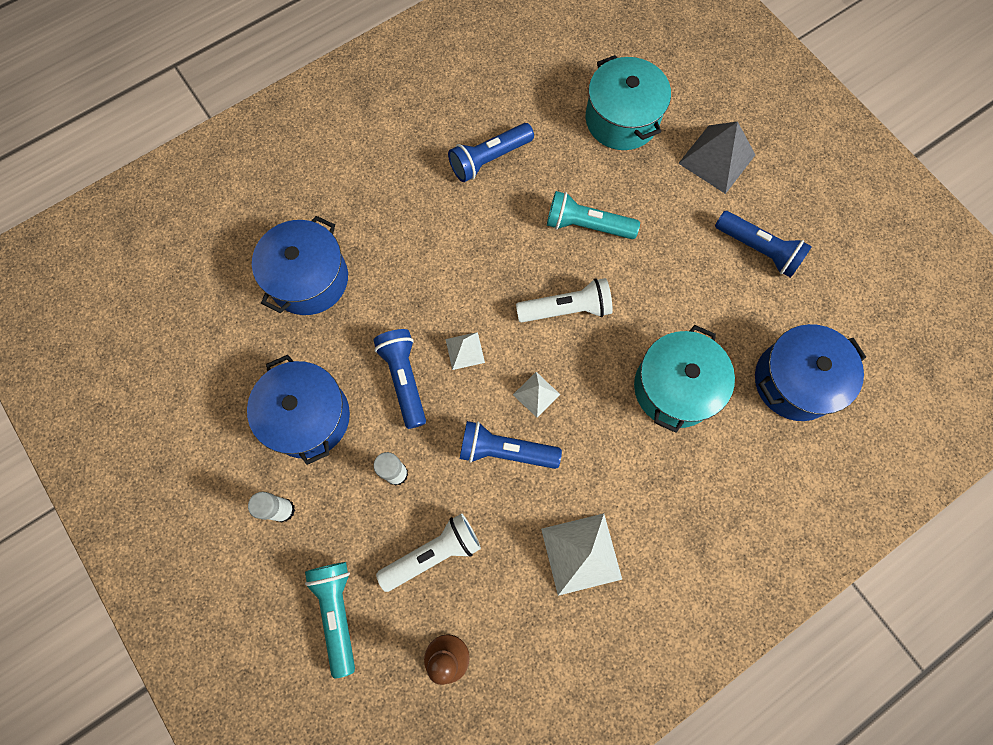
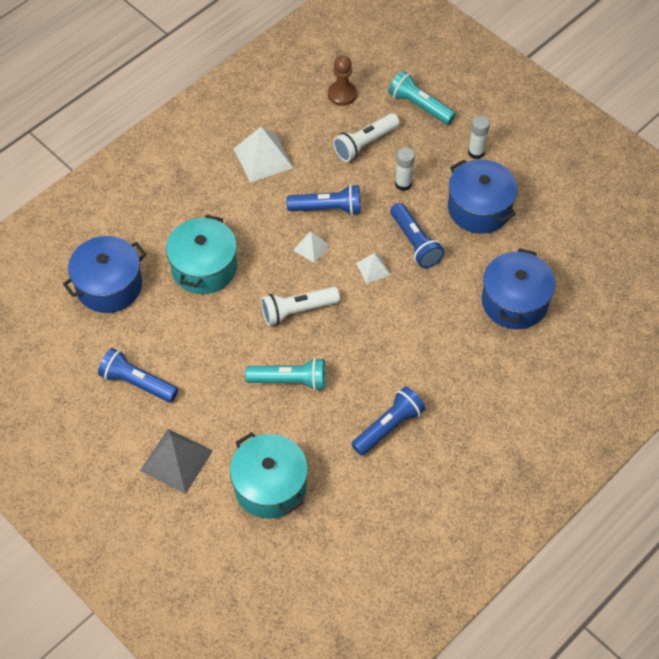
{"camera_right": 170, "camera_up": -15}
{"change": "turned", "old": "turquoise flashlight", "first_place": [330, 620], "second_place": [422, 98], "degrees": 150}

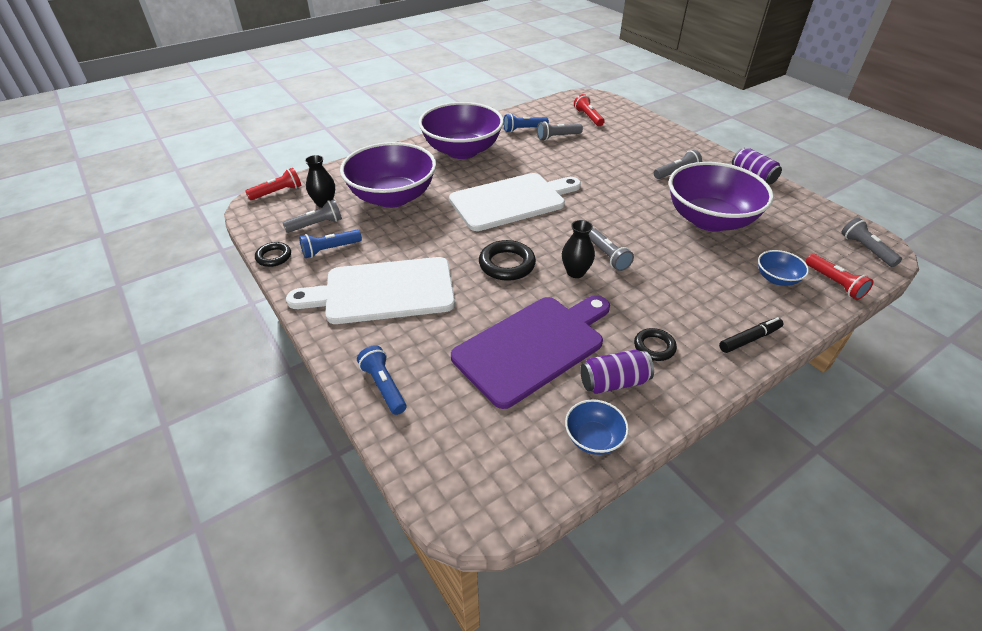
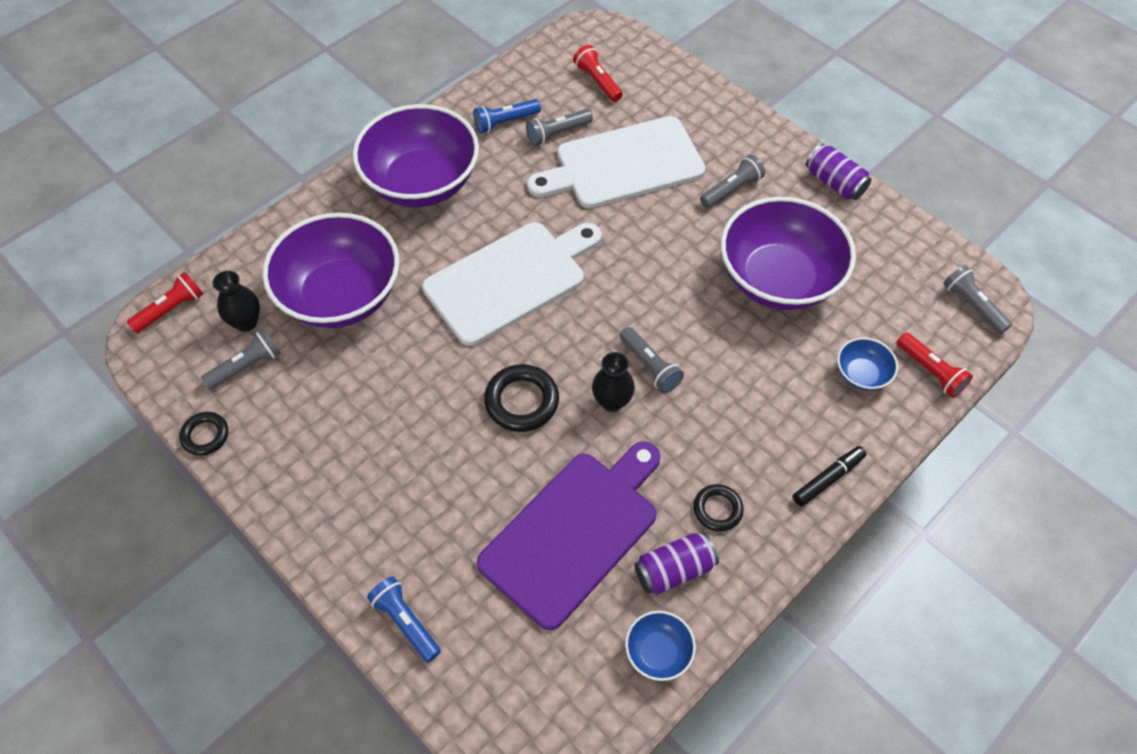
{"camera_right": -10, "camera_up": 15}
{"change": "removed", "old": "blue flashlight", "first_place": [330, 244]}
{"change": "moved", "old": "white cutting board", "first_place": [370, 290], "second_place": [616, 162]}

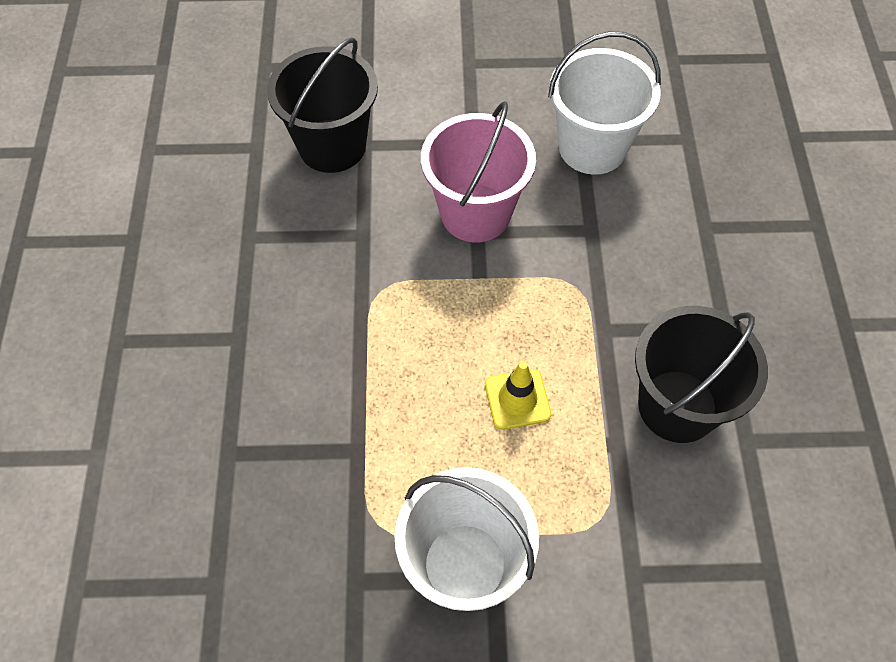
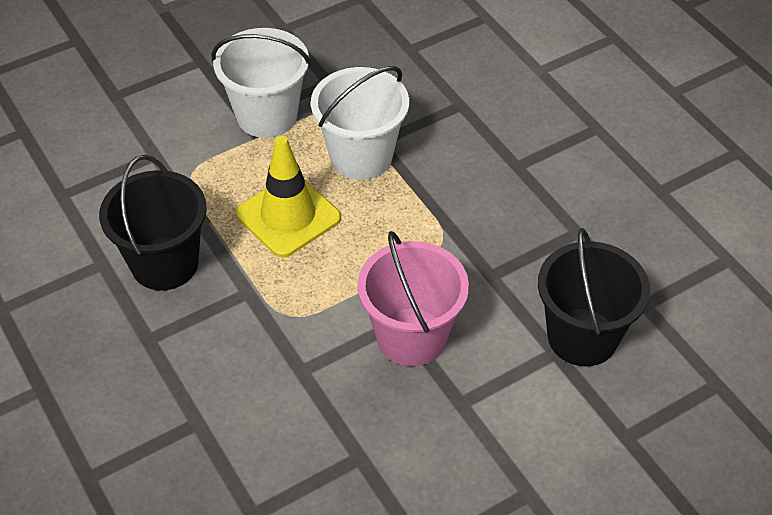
{"camera_right": 150, "camera_up": -10}
{"change": "moved", "old": "white bucket", "first_place": [604, 103], "second_place": [360, 123]}
{"change": "resized", "old": "yellow traffic cone", "first_place": [518, 395], "second_place": [288, 197], "factor": 1.7}

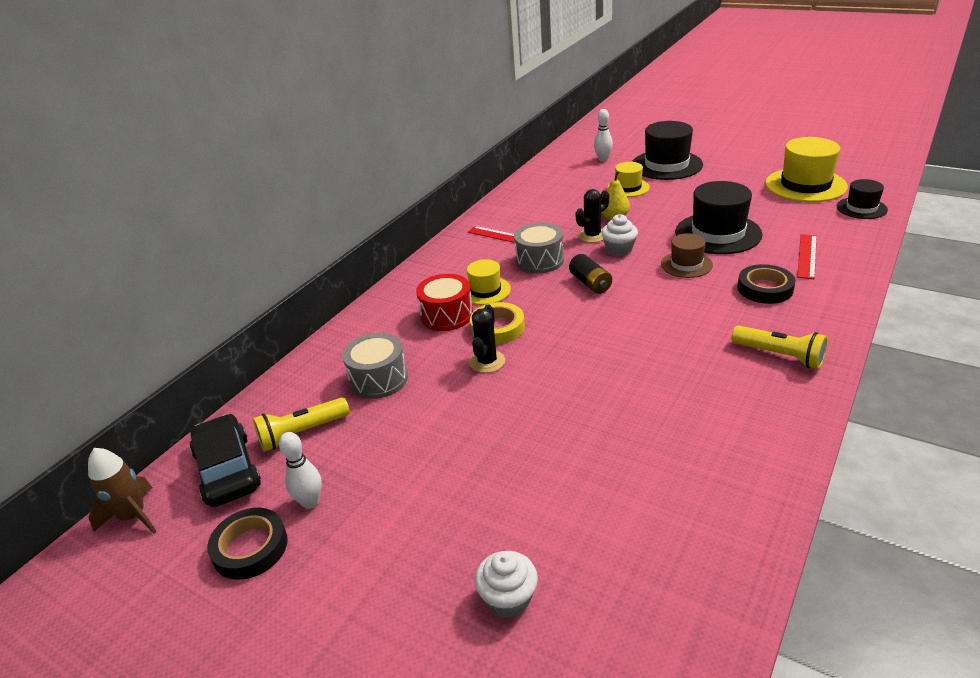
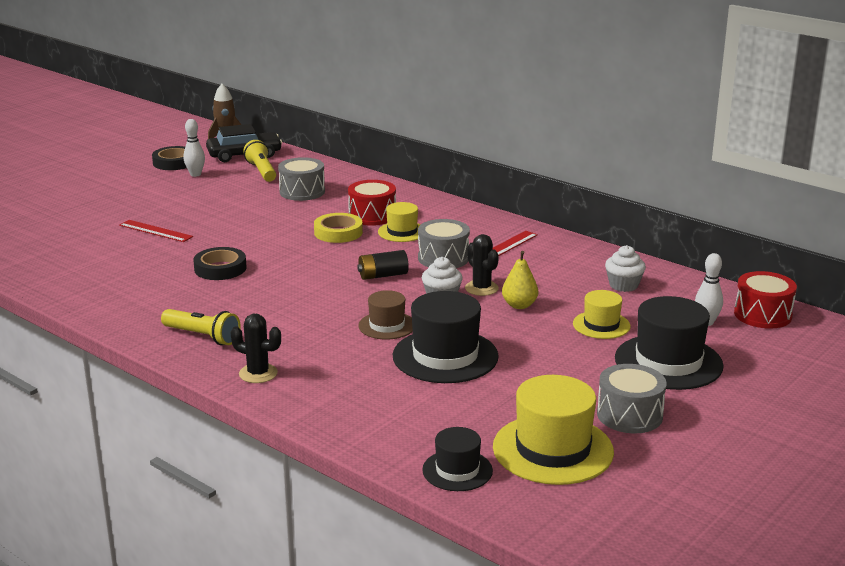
{"camera_right": 95, "camera_up": -10}
{"change": "added", "new": "grey drum", "second_place": [632, 398]}
{"change": "added", "new": "red drum", "second_place": [765, 300]}
{"change": "moved", "old": "black cactus", "first_place": [487, 339], "second_place": [255, 348]}
{"change": "moved", "old": "white cupcake", "first_place": [506, 584], "second_place": [625, 268]}
{"change": "moved", "old": "black tape", "first_place": [766, 284], "second_place": [219, 263]}
{"change": "moved", "old": "red ruler", "first_place": [807, 256], "second_place": [156, 231]}
{"change": "turned", "old": "yellow flashlight", "first_place": [779, 347], "second_place": [201, 327], "degrees": -105}

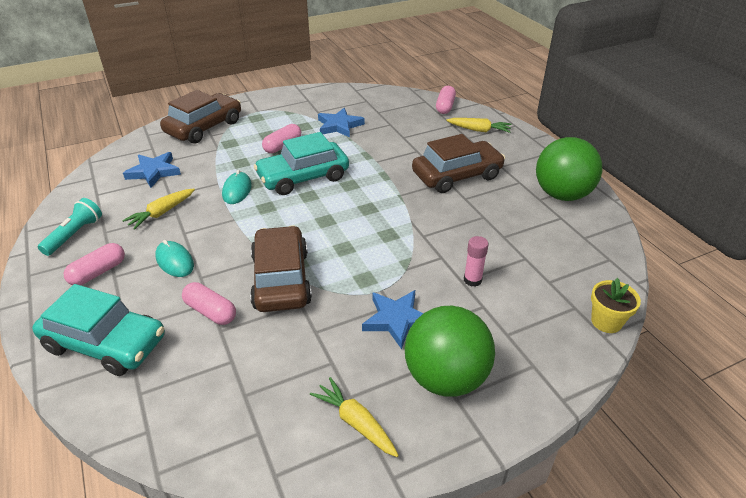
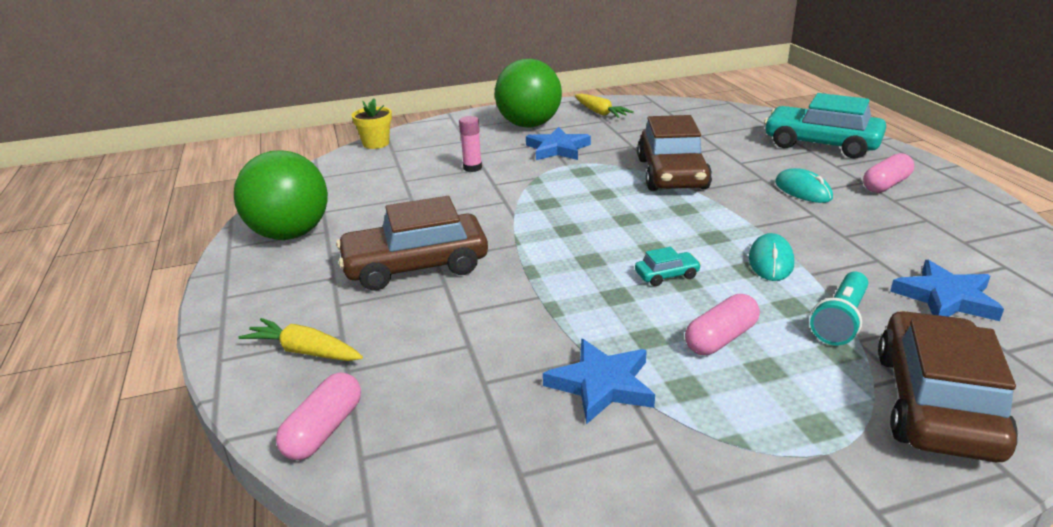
{"camera_right": -170, "camera_up": -10}
{"change": "removed", "old": "yellow carrot", "first_place": [158, 209]}
{"change": "removed", "old": "pink capsule", "first_place": [209, 303]}
{"change": "moved", "old": "turquoise flashlight", "first_place": [70, 227], "second_place": [839, 308]}
{"change": "turned", "old": "brown car", "first_place": [200, 117], "second_place": [948, 386], "degrees": 150}
{"change": "resized", "old": "turquoise car", "first_place": [301, 163], "second_place": [668, 266], "factor": 0.42}

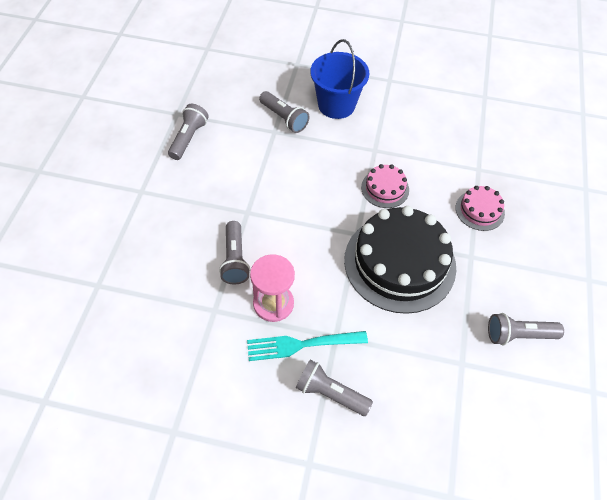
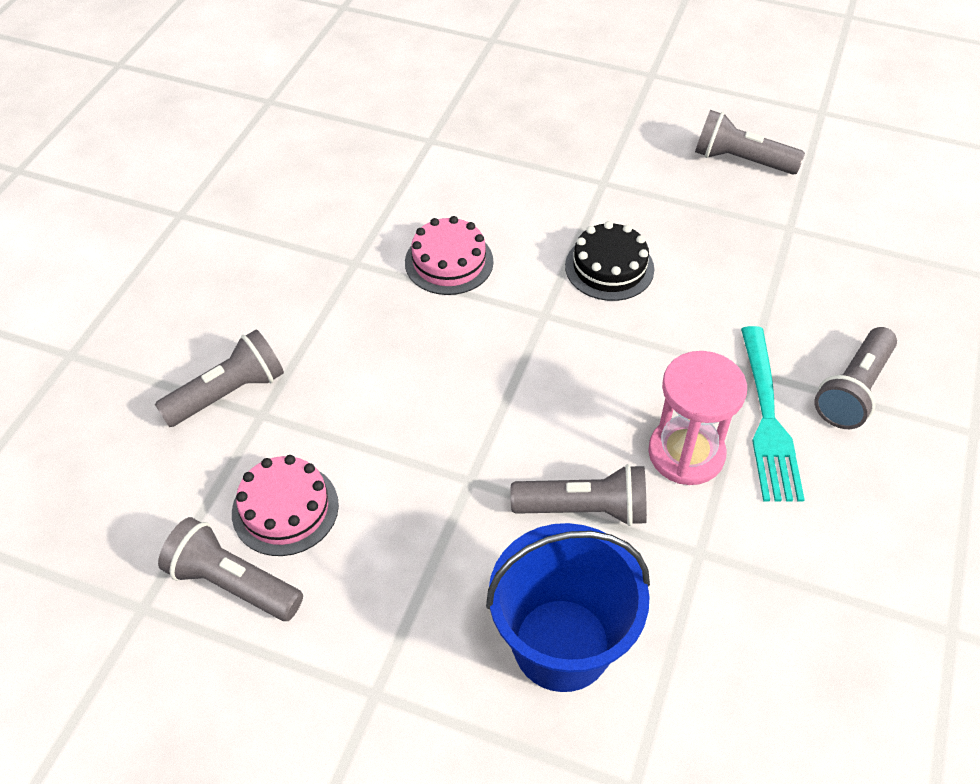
{"camera_right": -80, "camera_up": -5}
{"change": "moved", "old": "blue bucket", "first_place": [340, 79], "second_place": [568, 607]}
{"change": "moved", "old": "pink cake", "first_place": [480, 208], "second_place": [285, 505]}
{"change": "turned", "old": "grey flashlight", "first_place": [526, 329], "second_place": [750, 142], "degrees": 105}
{"change": "resized", "old": "black cake", "first_place": [400, 260], "second_place": [609, 261], "factor": 0.47}

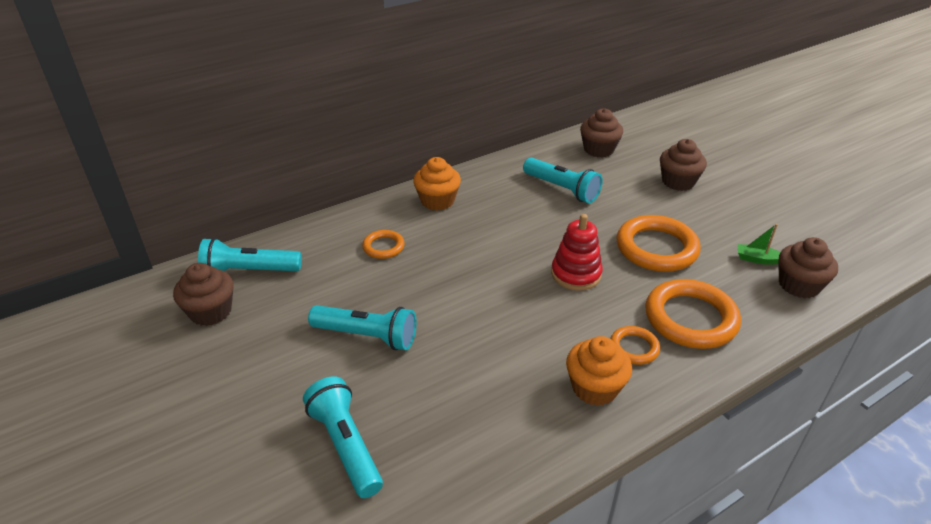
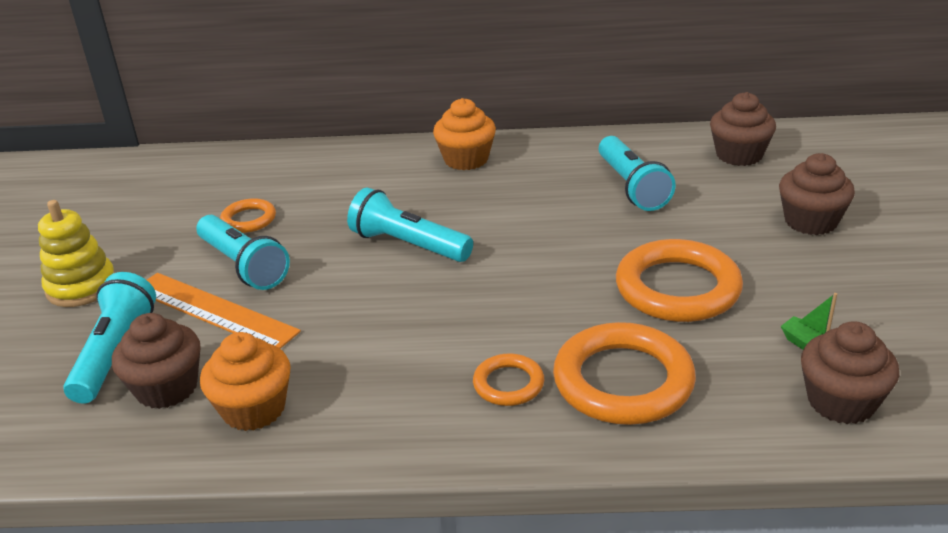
{"camera_right": 35, "camera_up": -5}
{"change": "removed", "old": "red stacking toy", "first_place": [577, 252]}
{"change": "added", "new": "yellow stacking toy", "second_place": [76, 253]}
{"change": "added", "new": "orange ruler", "second_place": [224, 311]}
{"change": "moved", "old": "brown cupcake", "first_place": [203, 294], "second_place": [156, 361]}
{"change": "moved", "old": "turquoise flashlight", "first_place": [250, 254], "second_place": [410, 224]}
{"change": "moved", "old": "orange ring", "first_place": [383, 244], "second_place": [248, 215]}
{"change": "moved", "old": "orange cupcake", "first_place": [599, 371], "second_place": [245, 381]}

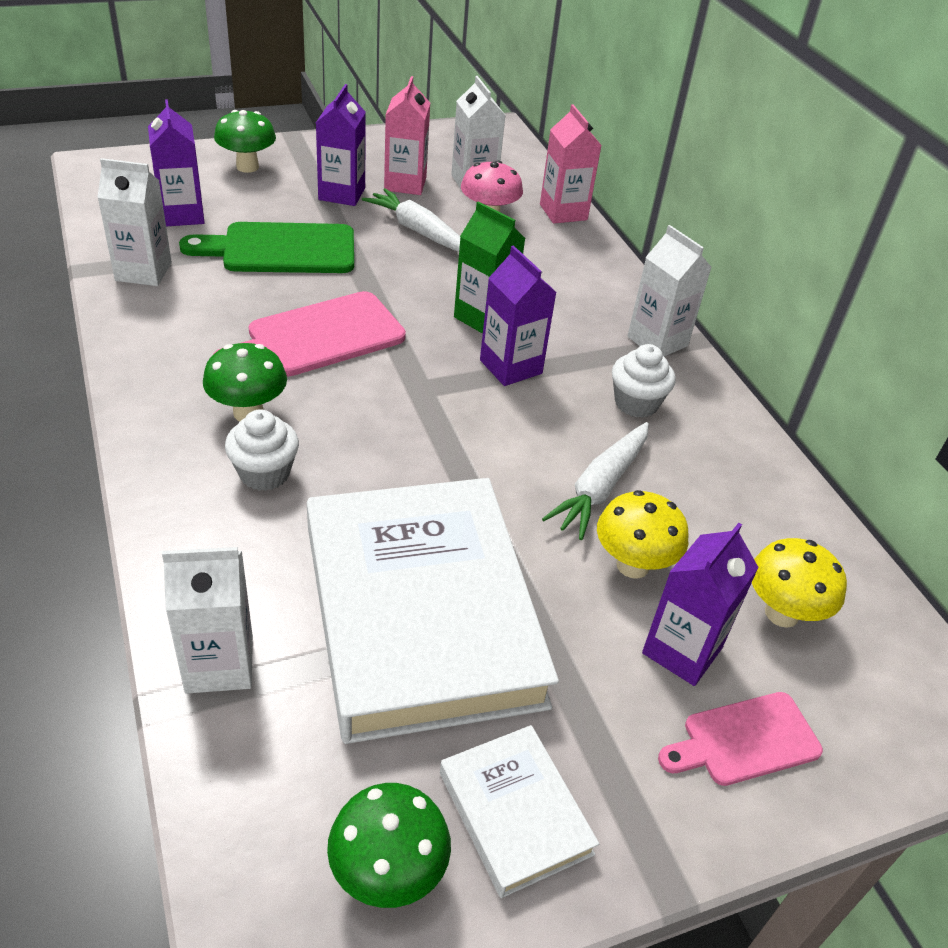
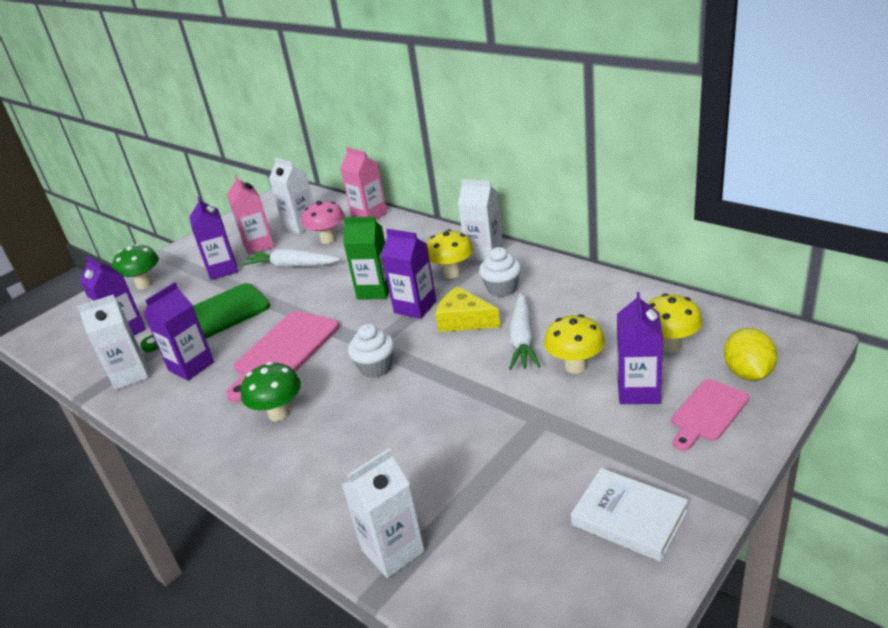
{"camera_right": -20, "camera_up": -10}
{"change": "removed", "old": "white book", "first_place": [433, 611]}
{"change": "removed", "old": "green mushroom", "first_place": [389, 845]}
{"change": "added", "new": "purple carton", "second_place": [179, 331]}
{"change": "added", "new": "yellow mushroom", "second_place": [450, 254]}
{"change": "added", "new": "yellow cheese", "second_place": [467, 309]}
{"change": "added", "new": "yellow lemon", "second_place": [750, 354]}
{"change": "moved", "old": "white cupcake", "first_place": [262, 450], "second_place": [371, 351]}

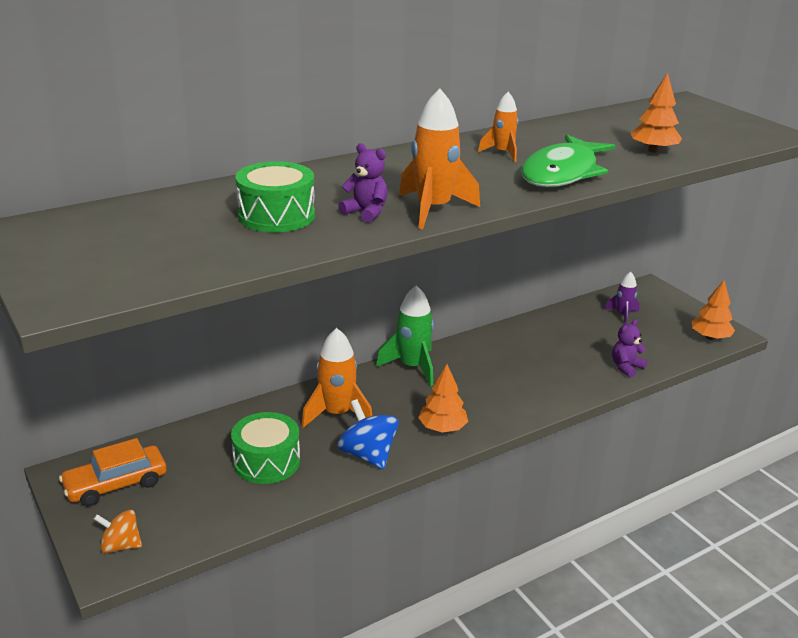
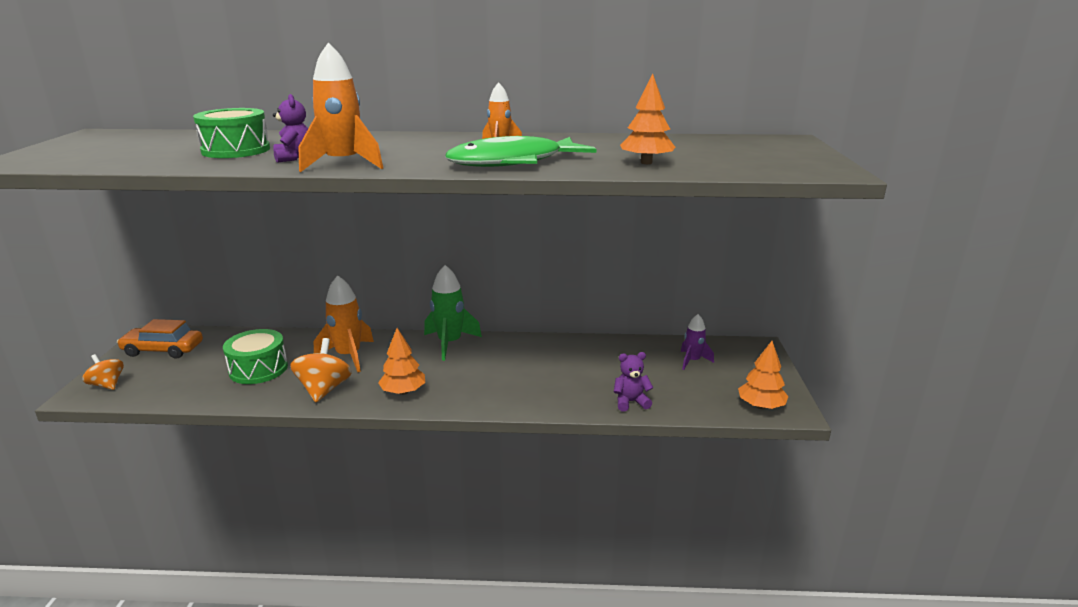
{"camera_right": 35, "camera_up": -5}
{"change": "recoloured", "old": "blue spinning top", "new": "orange spinning top", "first_place": [368, 434], "second_place": [321, 370]}

